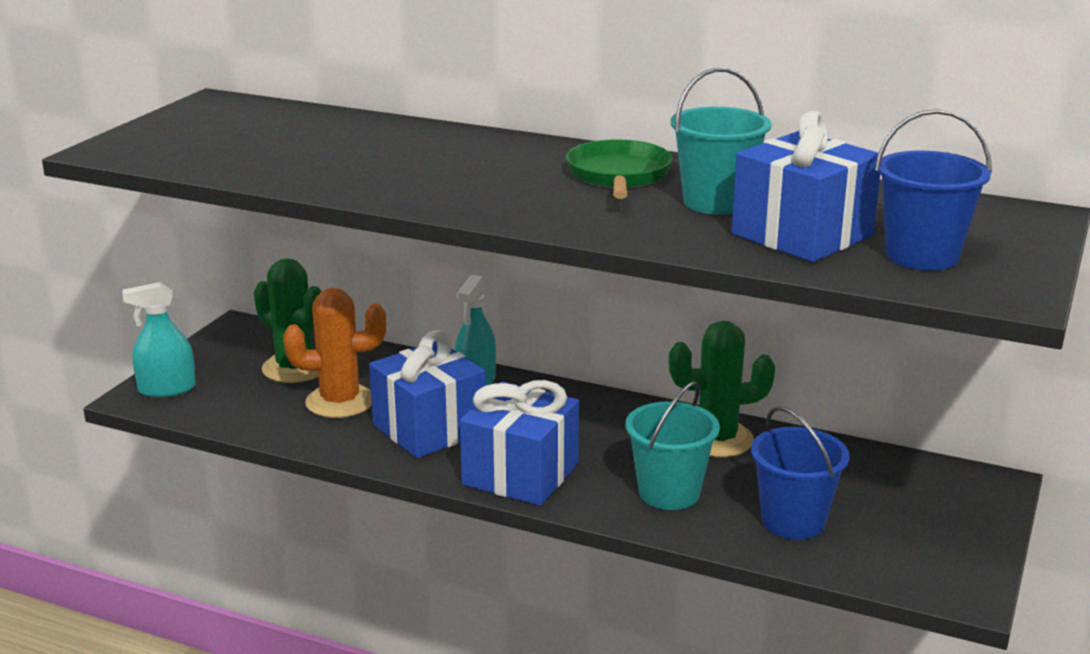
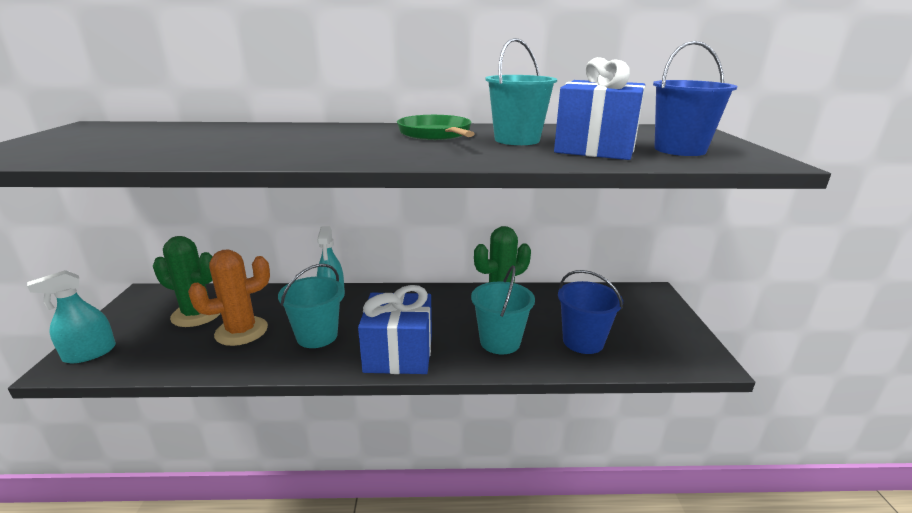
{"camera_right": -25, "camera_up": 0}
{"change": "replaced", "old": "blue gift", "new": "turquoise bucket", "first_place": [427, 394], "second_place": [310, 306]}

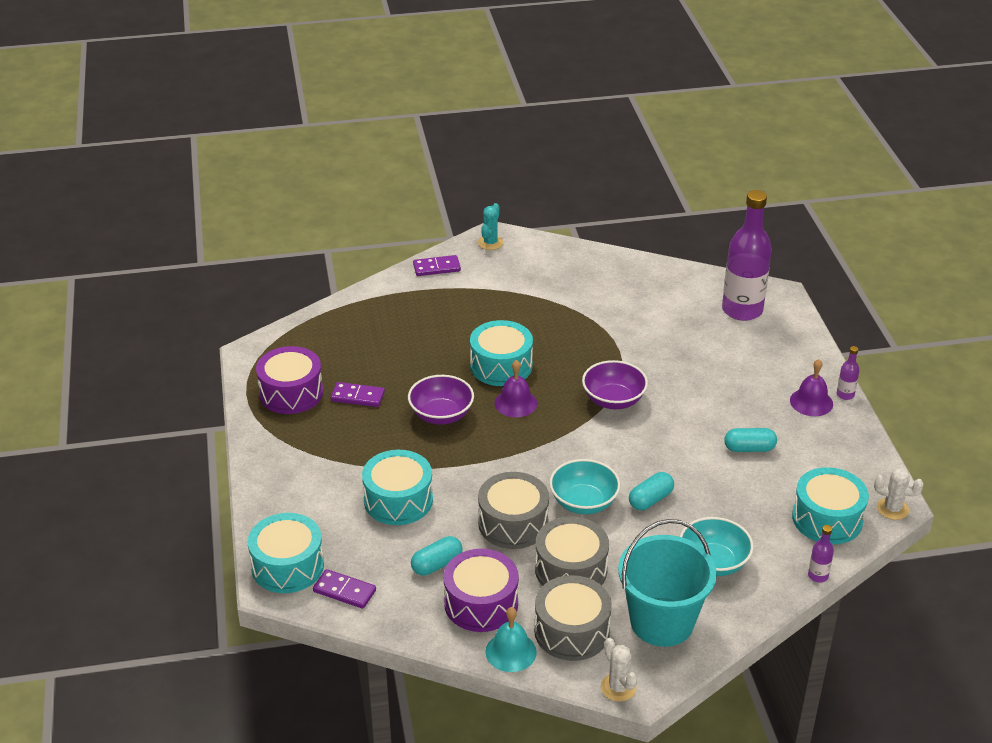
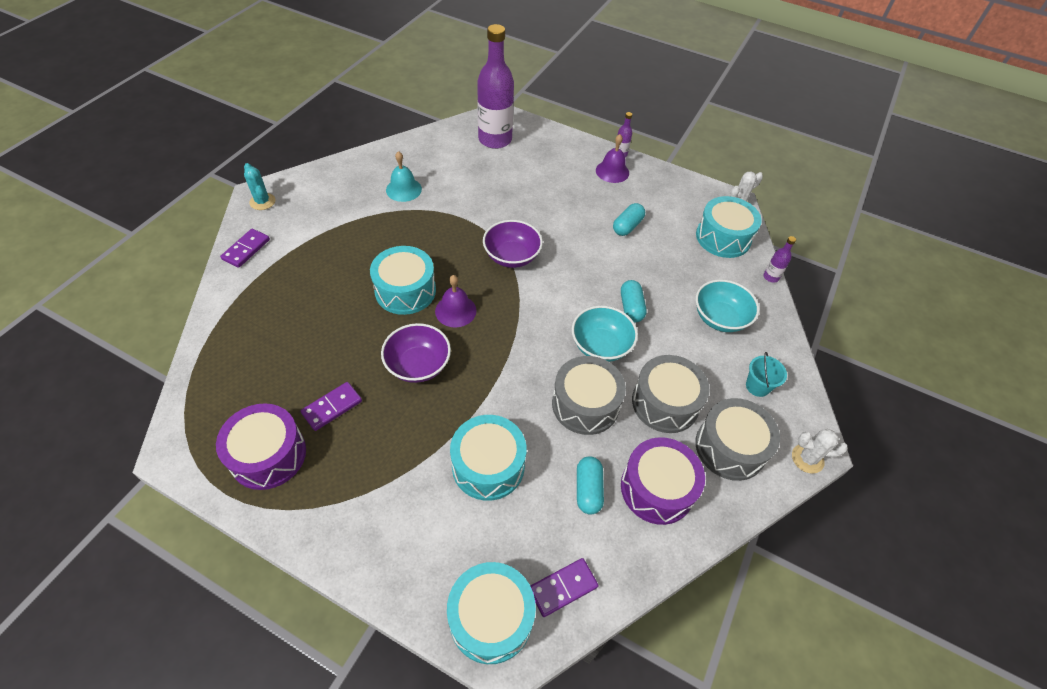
{"camera_right": -55, "camera_up": 15}
{"change": "moved", "old": "turquoise bell", "first_place": [511, 639], "second_place": [404, 176]}
{"change": "resized", "old": "turquoise bucket", "first_place": [667, 583], "second_place": [766, 374], "factor": 0.43}

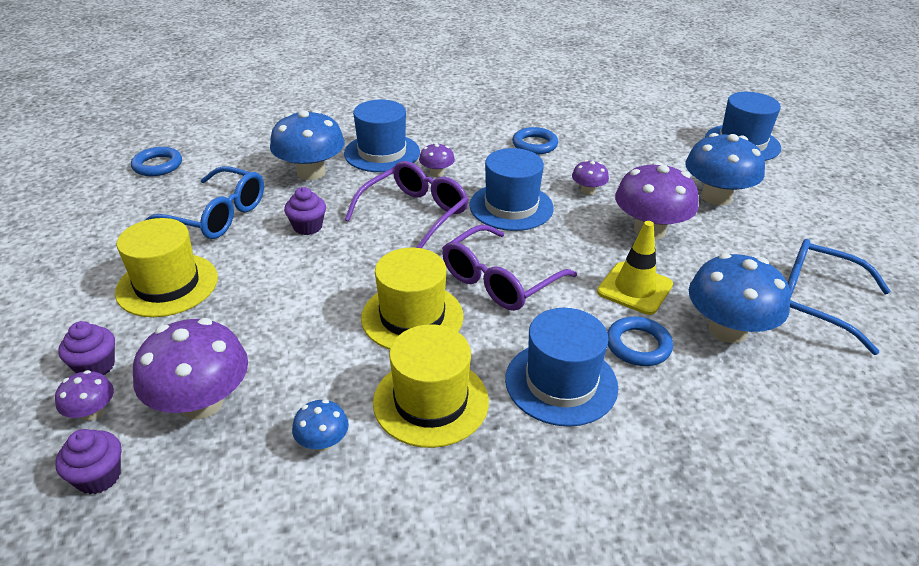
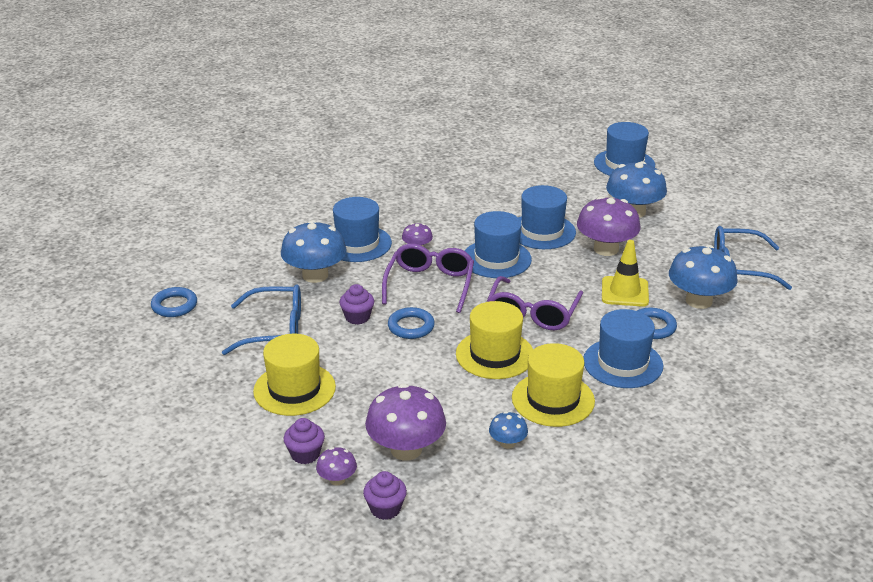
{"camera_right": -25, "camera_up": -5}
{"change": "moved", "old": "blue ring", "first_place": [535, 141], "second_place": [411, 323]}
{"change": "replaced", "old": "purple mushroom", "new": "blue hat", "first_place": [590, 177], "second_place": [547, 217]}

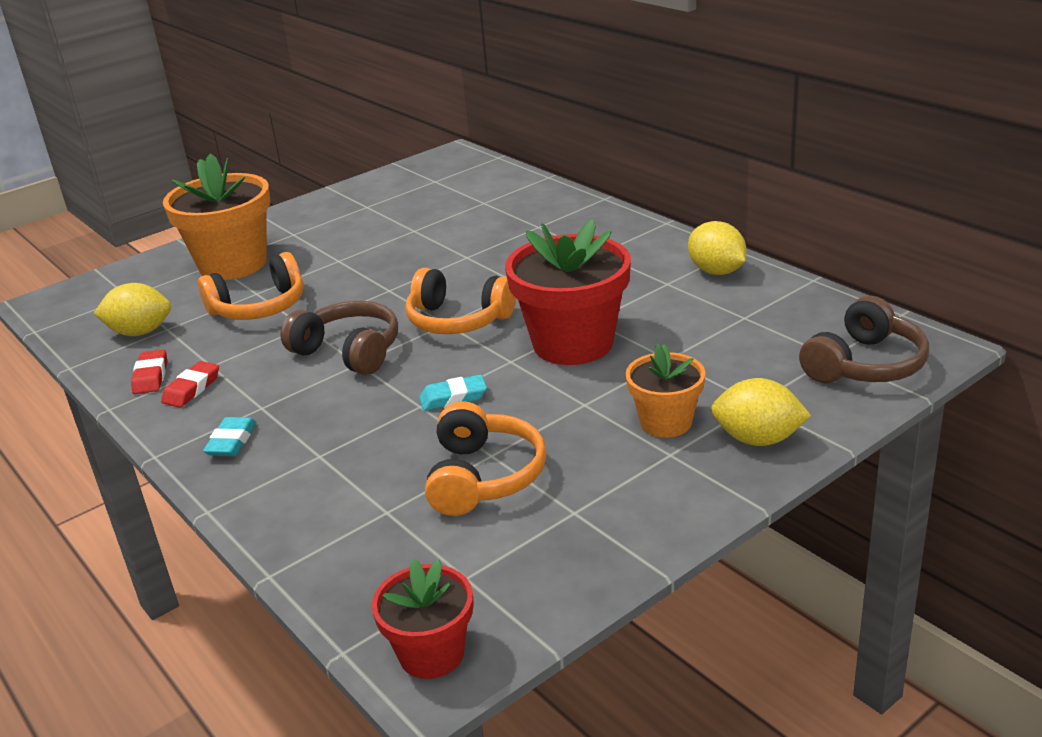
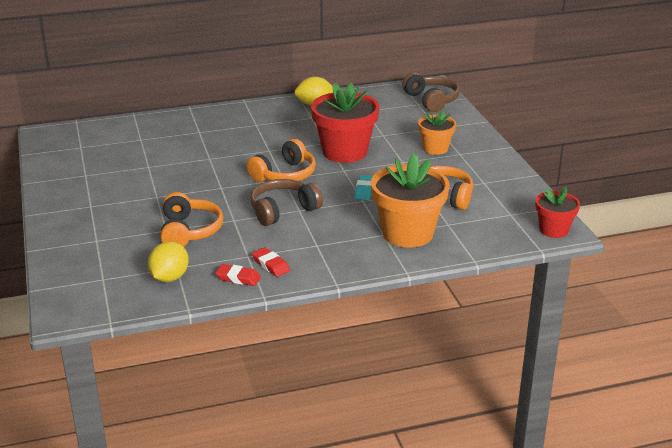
{"camera_right": -70, "camera_up": 0}
{"change": "removed", "old": "turquoise eraser", "first_place": [230, 436]}
{"change": "removed", "old": "yellow lemon", "first_place": [761, 412]}
{"change": "moved", "old": "orange flower pot", "first_place": [216, 216], "second_place": [410, 200]}

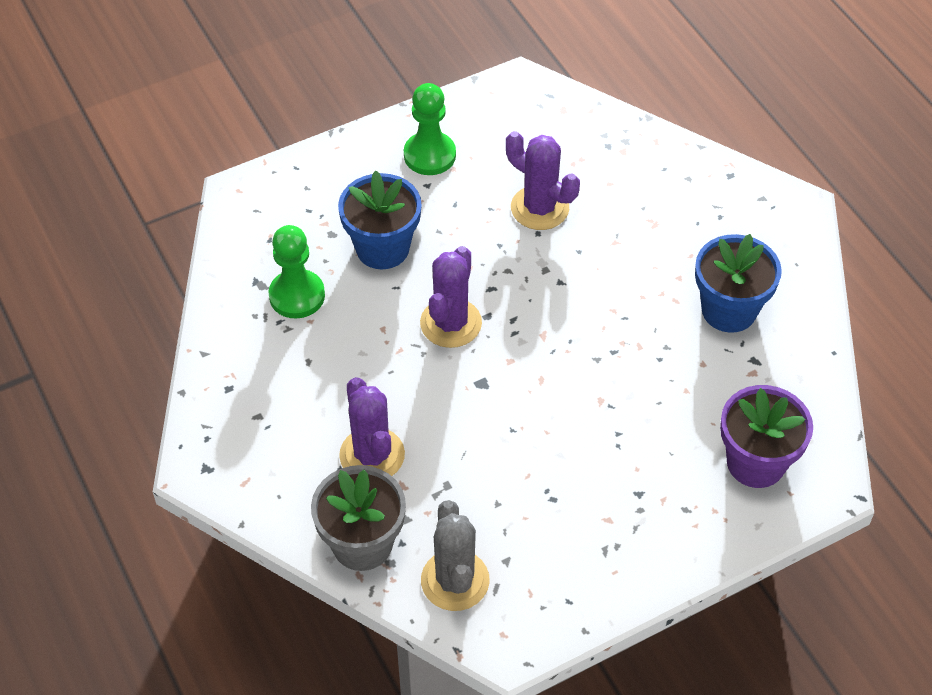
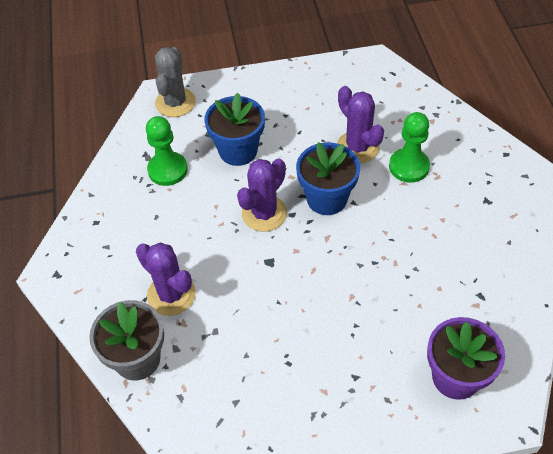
{"camera_right": 20, "camera_up": 0}
{"change": "moved", "old": "green pawn", "first_place": [430, 129], "second_place": [409, 147]}
{"change": "moved", "old": "grey cactus", "first_place": [455, 555], "second_place": [175, 82]}
{"change": "moved", "old": "blue flower pot", "first_place": [738, 283], "second_place": [328, 178]}
{"change": "turned", "old": "purple cactus", "first_place": [372, 426], "second_place": [166, 279], "degrees": -45}

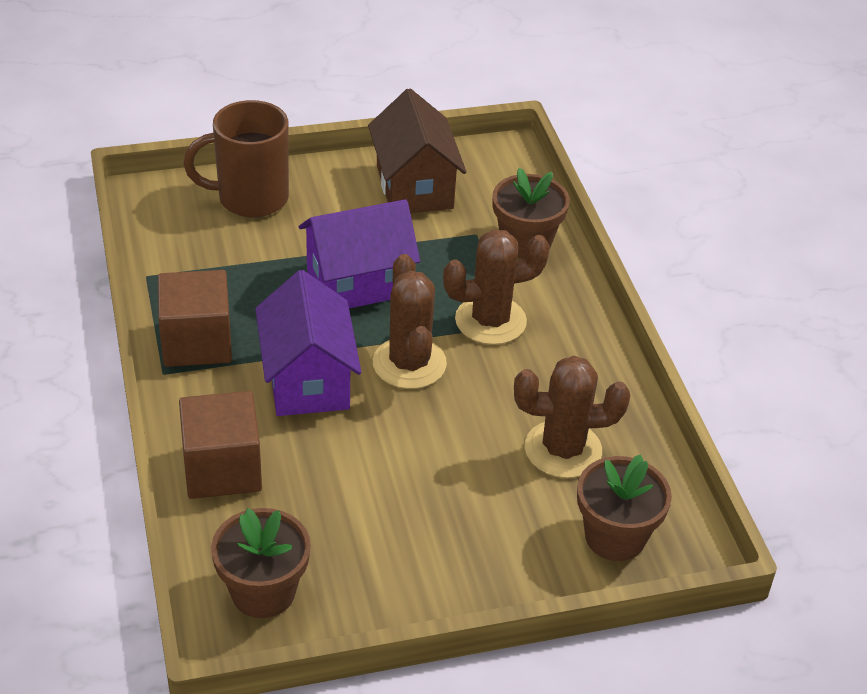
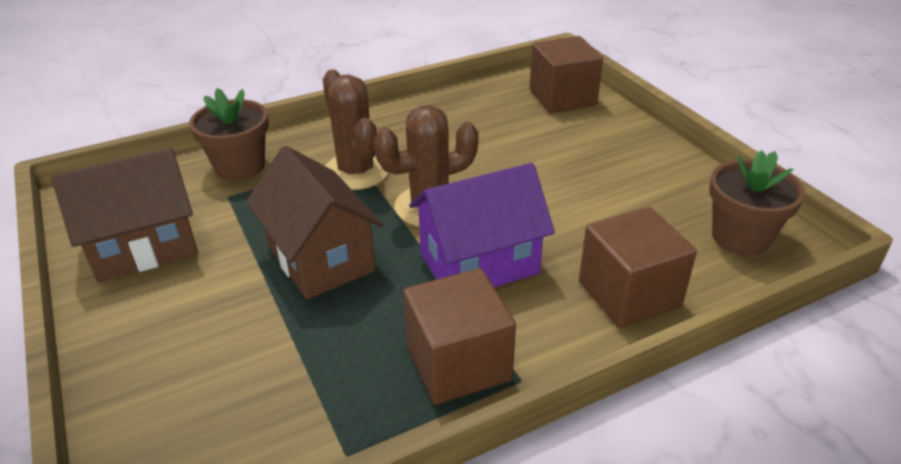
{"camera_right": -100, "camera_up": -5}
{"change": "removed", "old": "brown mug", "first_place": [236, 158]}
{"change": "removed", "old": "brown cactus", "first_place": [572, 417]}
{"change": "replaced", "old": "brown flower pot", "new": "brown cube", "first_place": [624, 507], "second_place": [566, 74]}
{"change": "recoloured", "old": "purple house", "new": "brown house", "first_place": [359, 253], "second_place": [315, 222]}

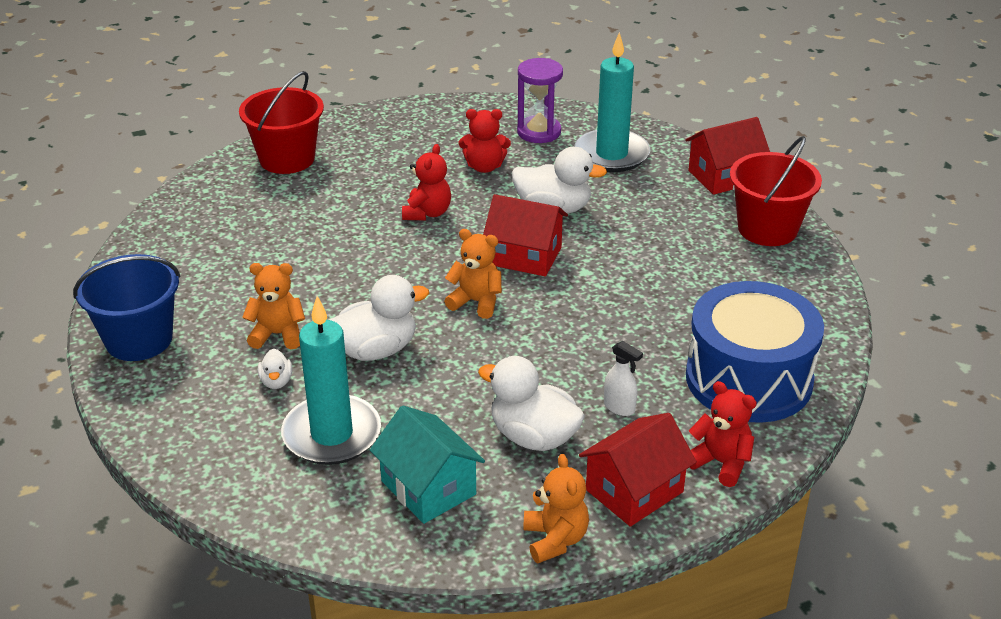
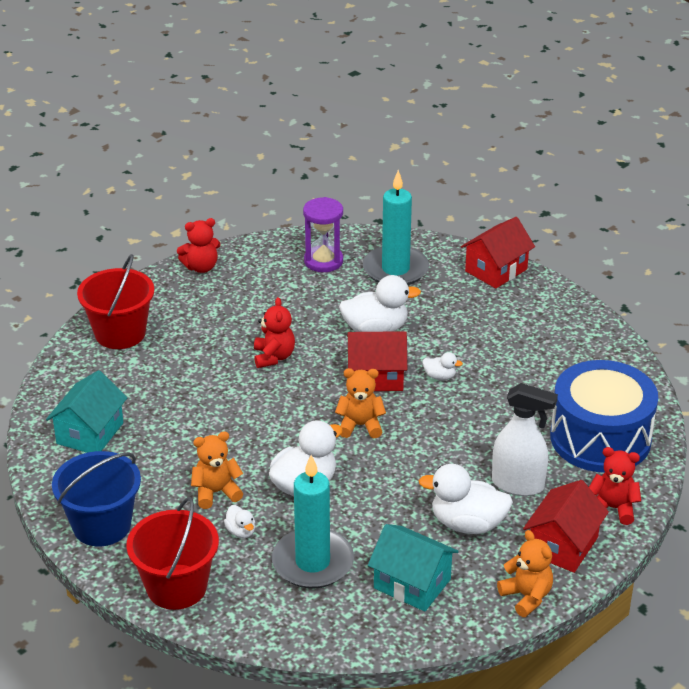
{"camera_right": -20, "camera_up": 0}
{"change": "added", "new": "turquoise house", "second_place": [86, 411]}
{"change": "added", "new": "white duck", "second_place": [443, 366]}
{"change": "moved", "old": "red teddy bear", "first_place": [485, 141], "second_place": [199, 245]}
{"change": "moved", "old": "red bucket", "first_place": [776, 191], "second_place": [172, 553]}
{"change": "resized", "old": "white spray bottle", "first_place": [623, 378], "second_place": [525, 439], "factor": 1.9}

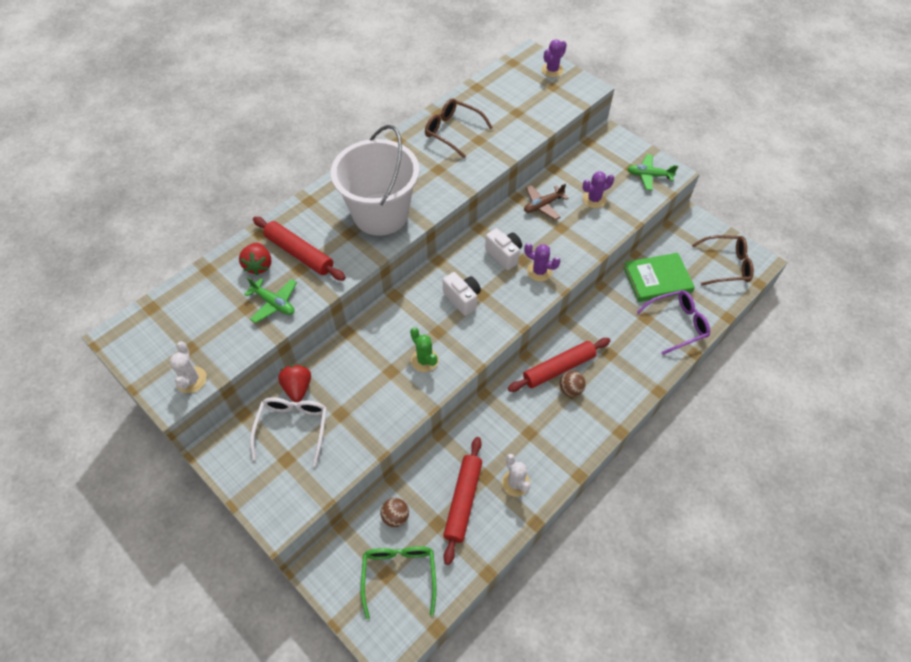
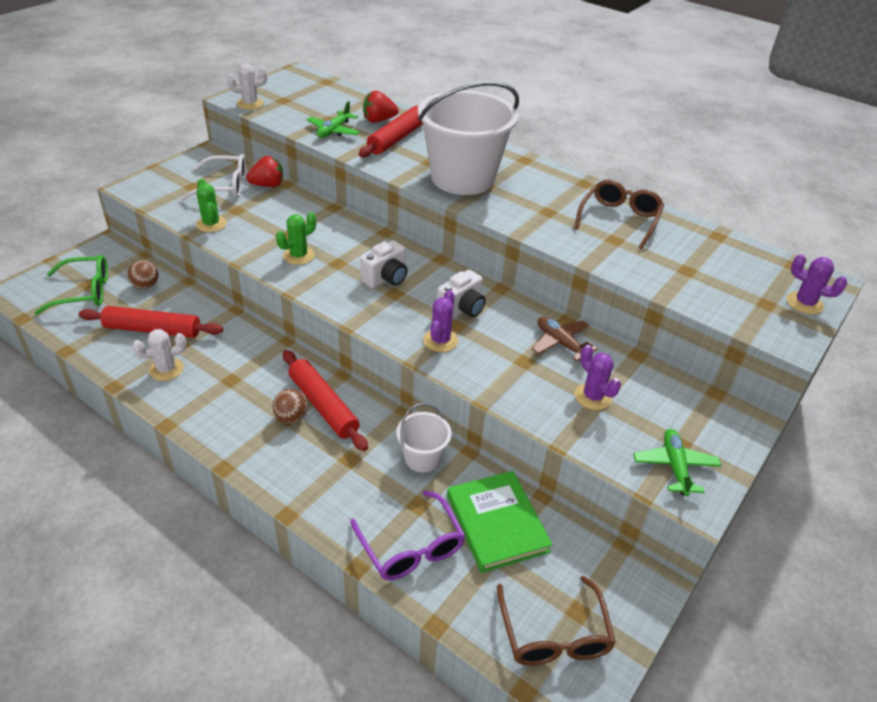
{"camera_right": 80, "camera_up": -15}
{"change": "added", "new": "green cactus", "second_place": [211, 205]}
{"change": "added", "new": "white bucket", "second_place": [424, 438]}

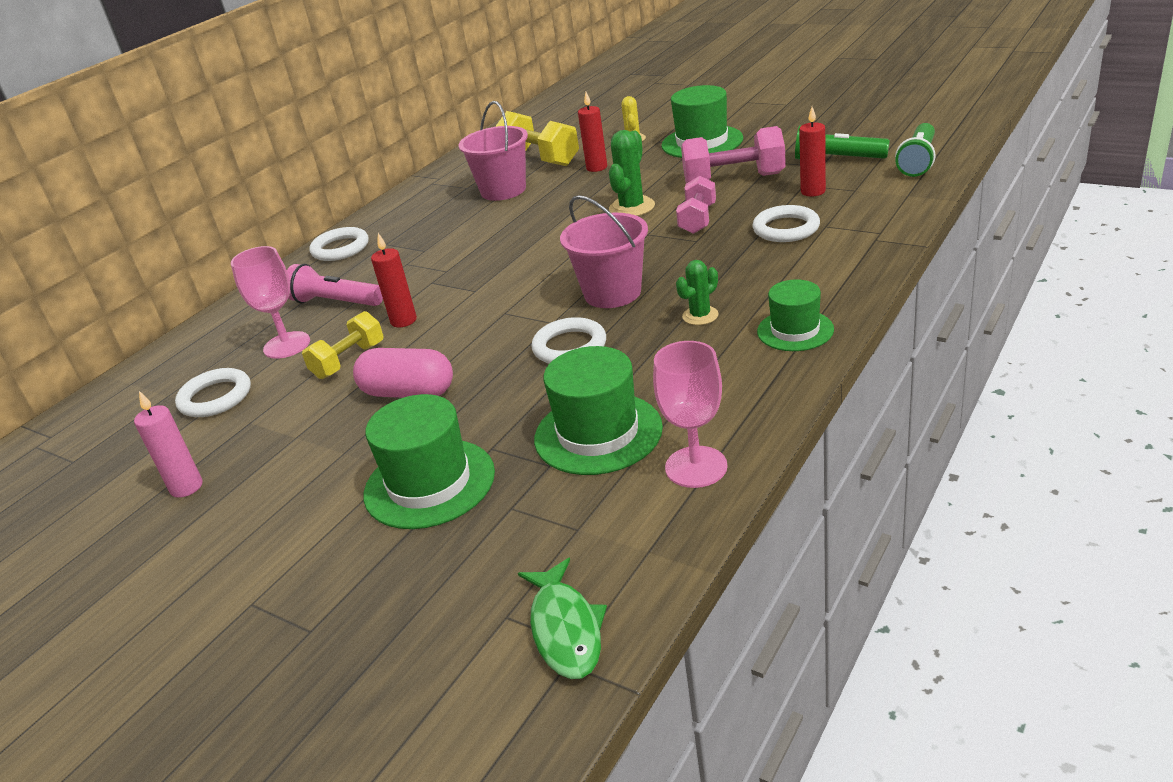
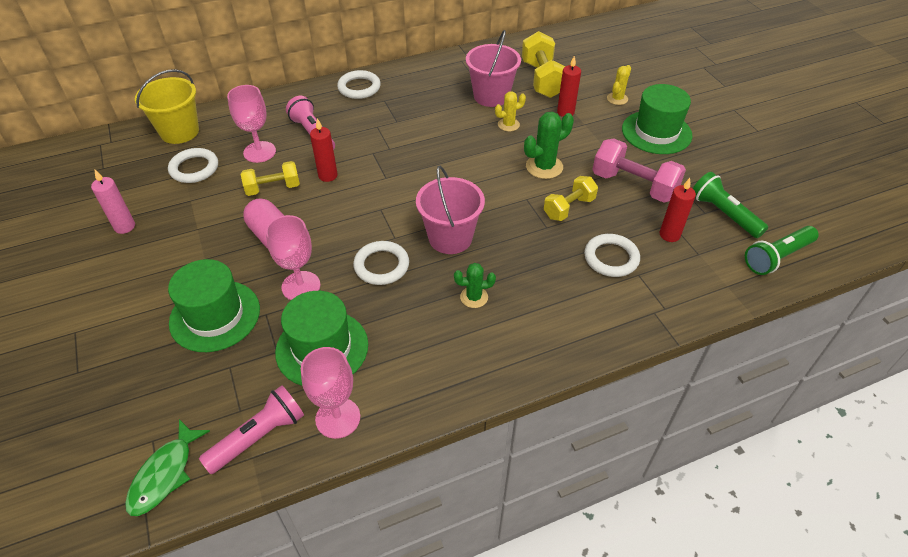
{"camera_right": 30, "camera_up": 15}
{"change": "removed", "old": "green hat", "first_place": [795, 315]}
{"change": "added", "new": "yellow bucket", "second_place": [167, 106]}
{"change": "added", "new": "pink flashlight", "second_place": [251, 429]}
{"change": "added", "new": "pink goblet", "second_place": [293, 257]}
{"change": "added", "new": "yellow cactus", "second_place": [510, 111]}
{"change": "recoloured", "old": "pink dumbbell", "new": "yellow dumbbell", "first_place": [696, 205], "second_place": [571, 198]}

